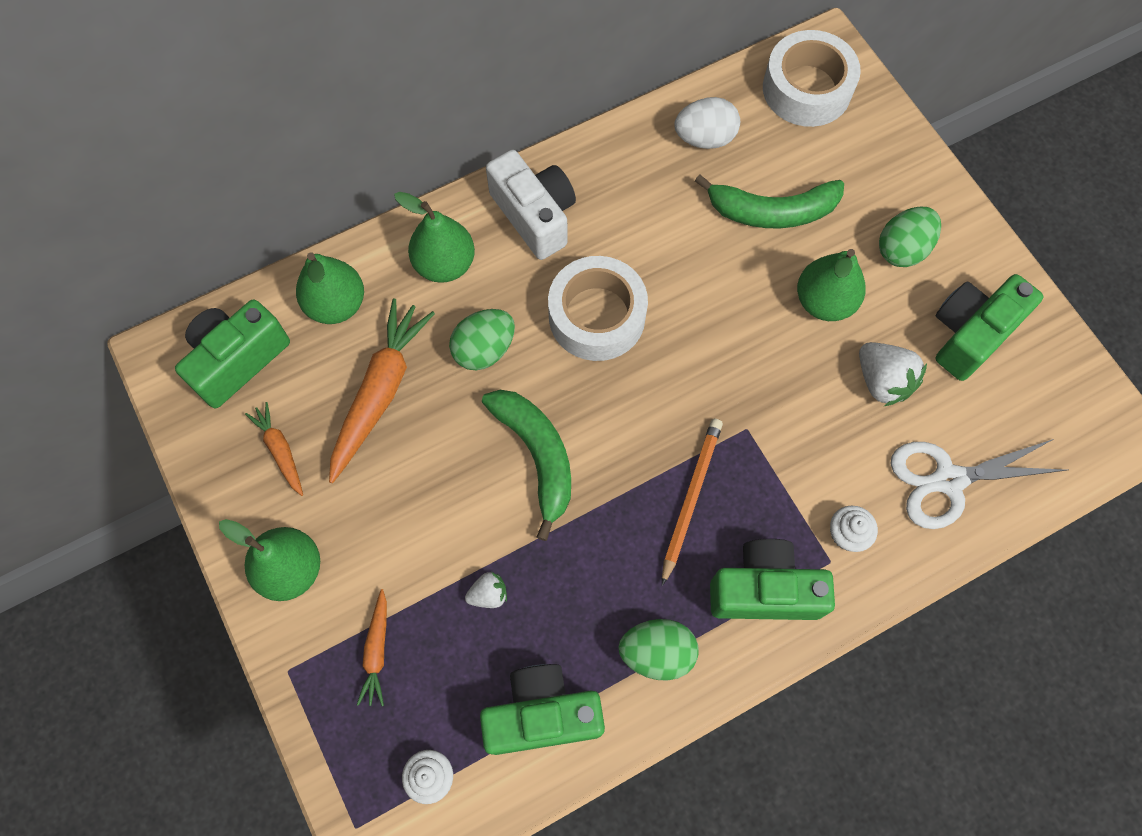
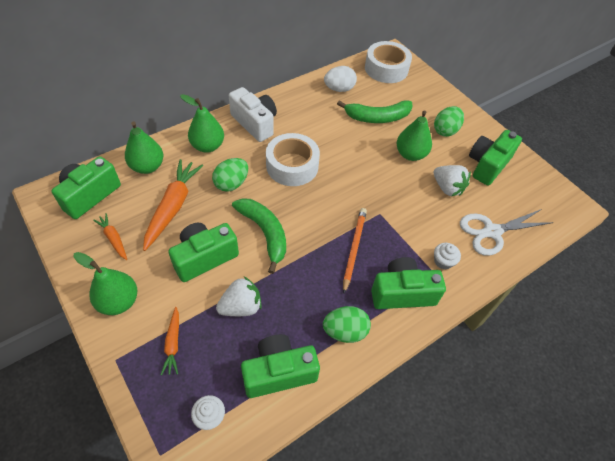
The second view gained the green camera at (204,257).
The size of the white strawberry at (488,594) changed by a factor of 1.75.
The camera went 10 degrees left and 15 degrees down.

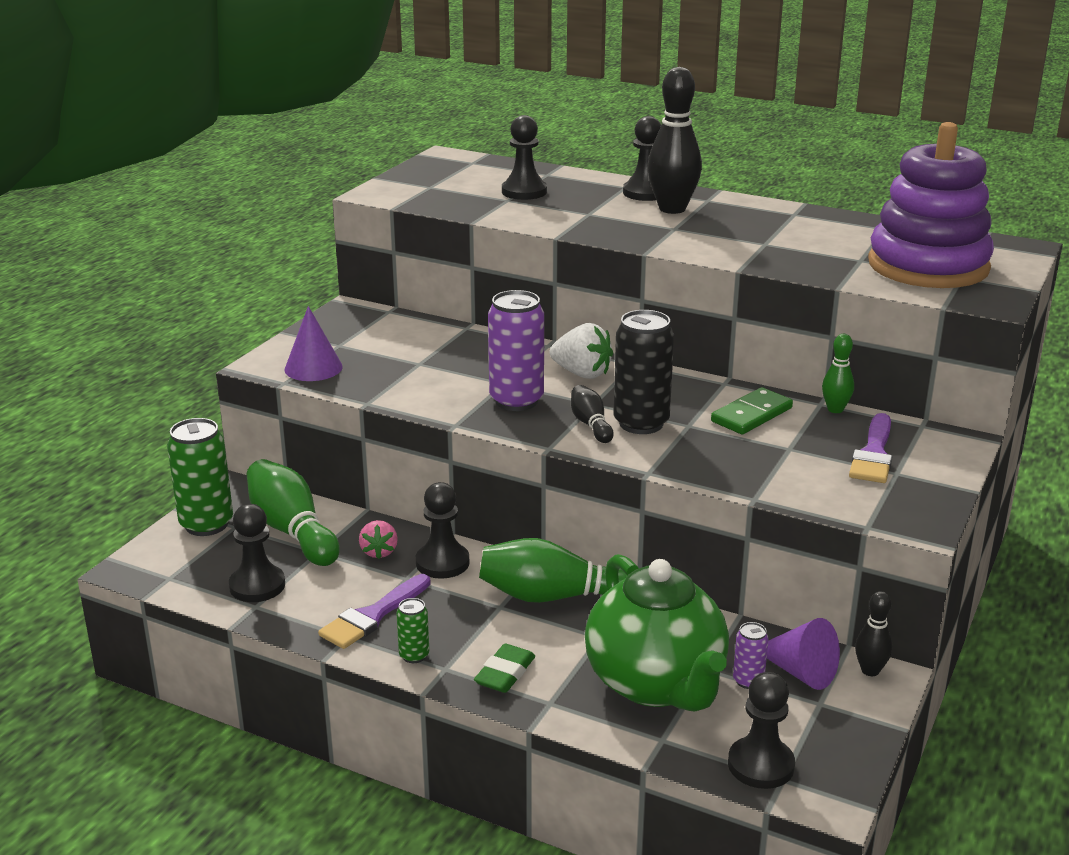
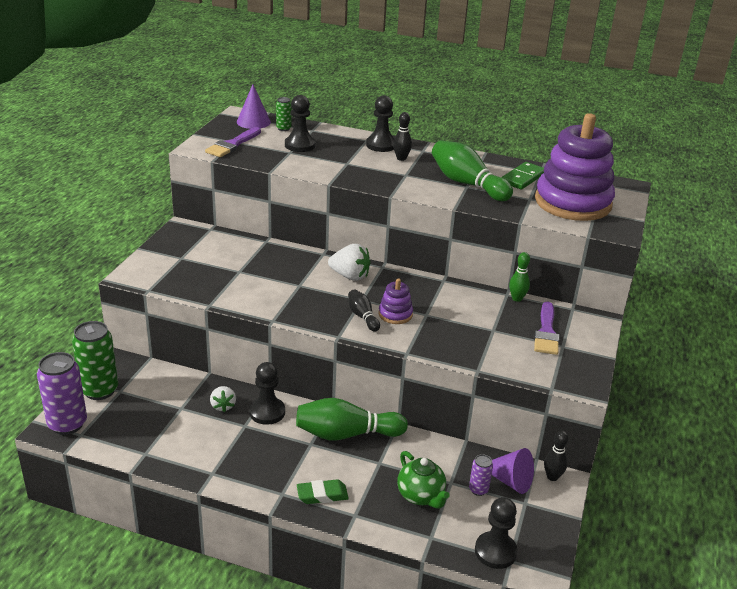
The second view lost the black pawn at (257,586).
The green bowling pin ended up elsewhere, having gone from (292,531) to (467,184).
The purple cone ended up elsewhere, having gone from (313,368) to (253,122).
The purple brush ended up elsewhere, having gone from (373,616) to (232,145).
The green can ended up elsewhere, having gone from (414,655) to (283,128).
The purple can ended up elsewhere, having gone from (516,401) to (67,424).
The green domino ended up elsewhere, having gone from (752,415) to (523,178).
Where the black can stood at (641,423), the purple stacking toy came to stand at (395,314).
What was the pink strawberry at (379,552) turned into the white strawberry at (223,406).
The green eraser at (505,673) ended up facing another way, 60 degrees clockwise from before.
The size of the green teapot at (656,684) changed by a factor of 0.53.
The size of the black bowling pin at (672,209) changed by a factor of 0.52.
The camera went 10 degrees left and 5 degrees up.

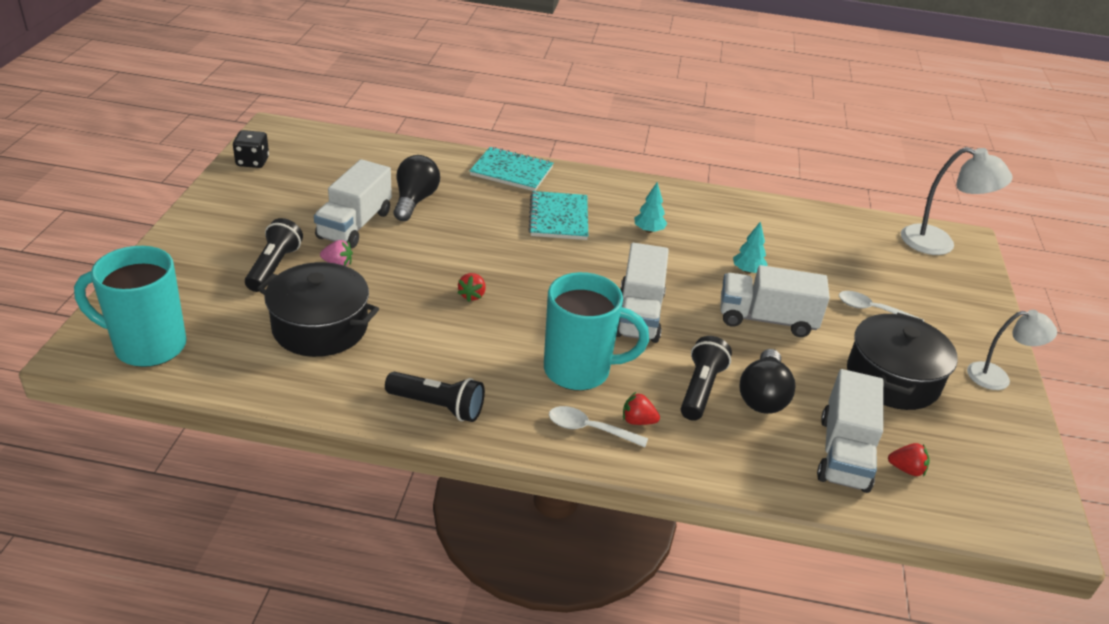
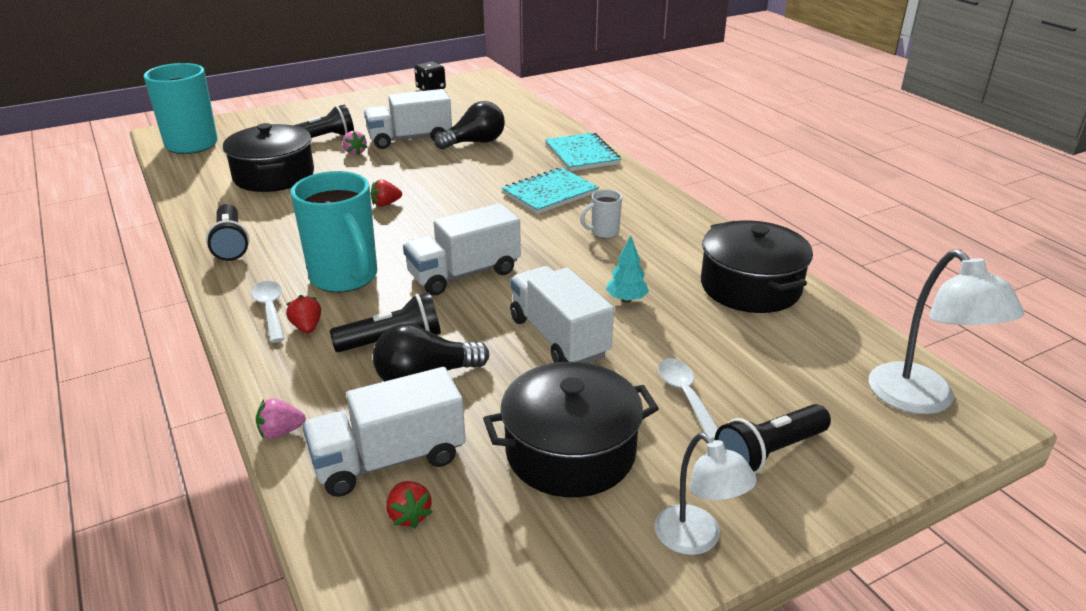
The second view gained the pink strawberry at (281,432).
The second view gained the black pot at (750,287).
The second view gained the black flashlight at (769,453).
Where the turquoise tree stood at (648,230), the white mug came to stand at (603,232).
The camera went 55 degrees right and 5 degrees down.

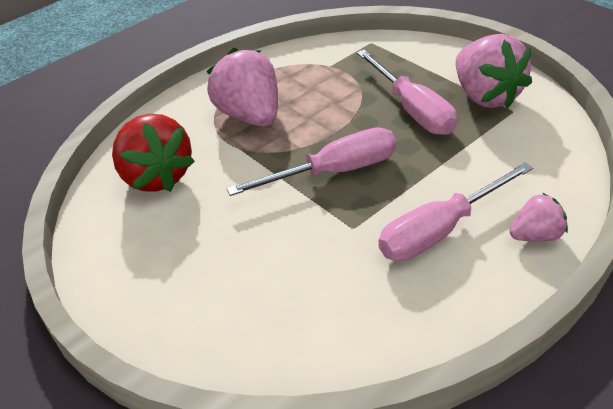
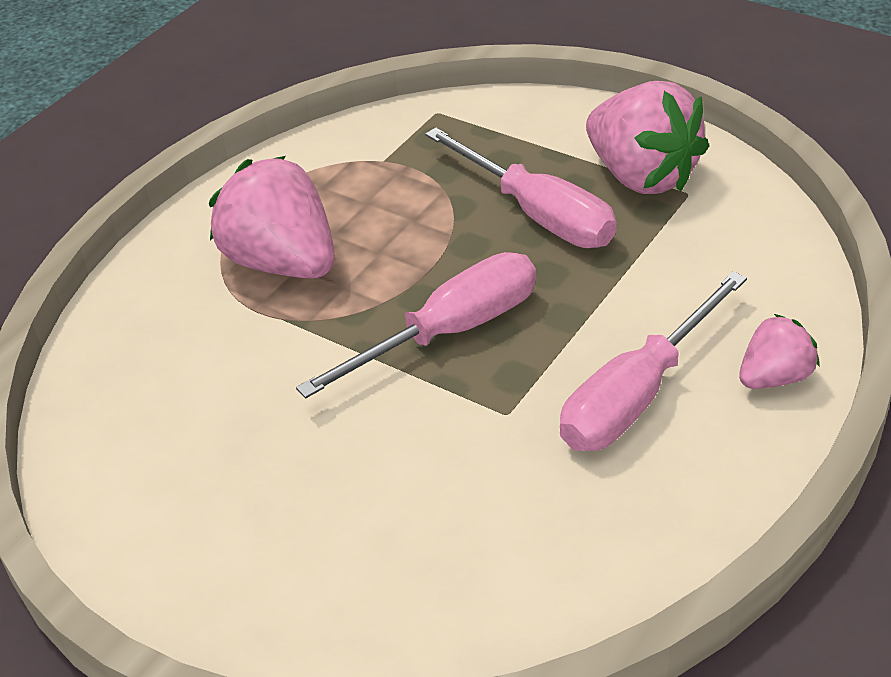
The second view lost the red strawberry at (157,176).
The camera went 15 degrees left and 0 degrees up.

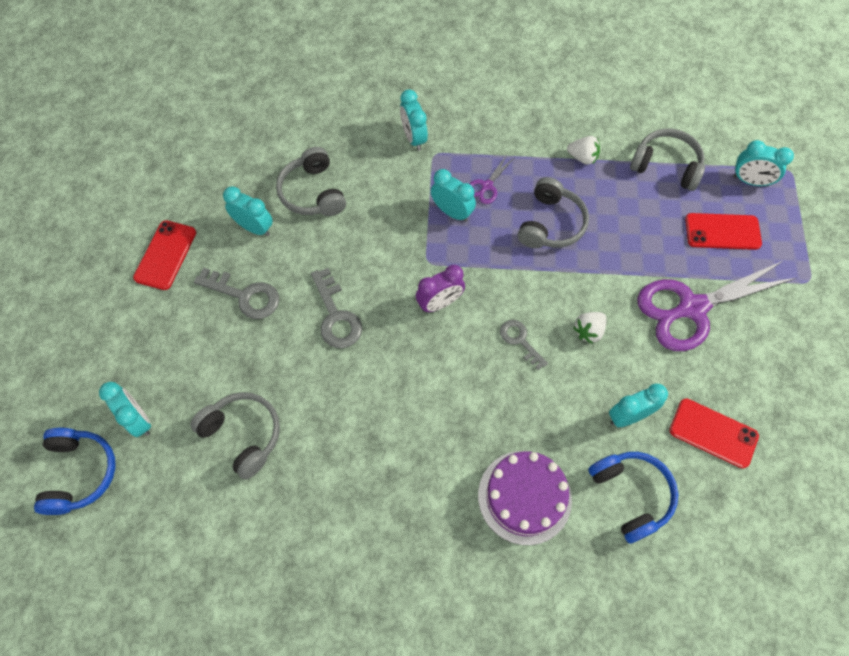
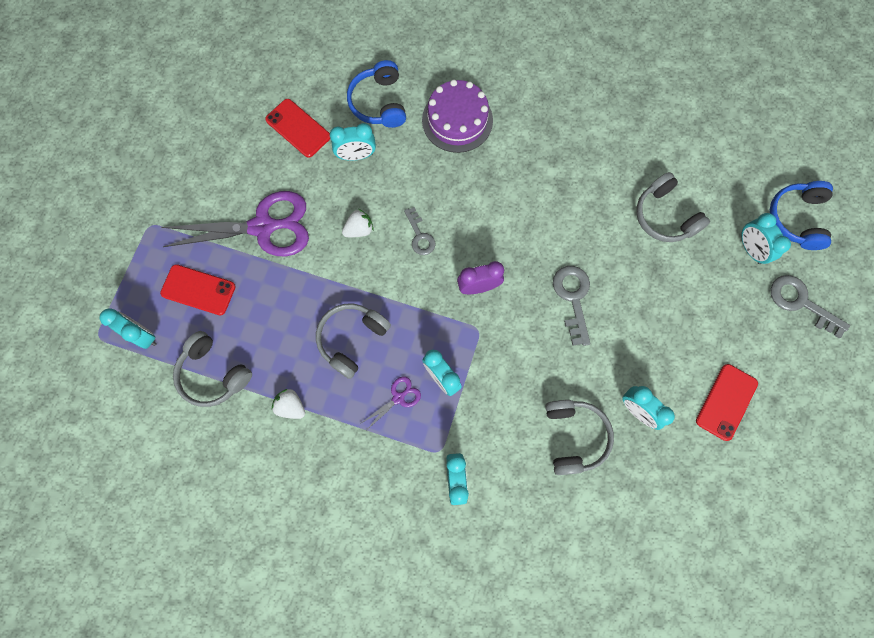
The grey key ended up elsewhere, having gone from (244,295) to (801,303).
The camera went 165 degrees left and 10 degrees up.

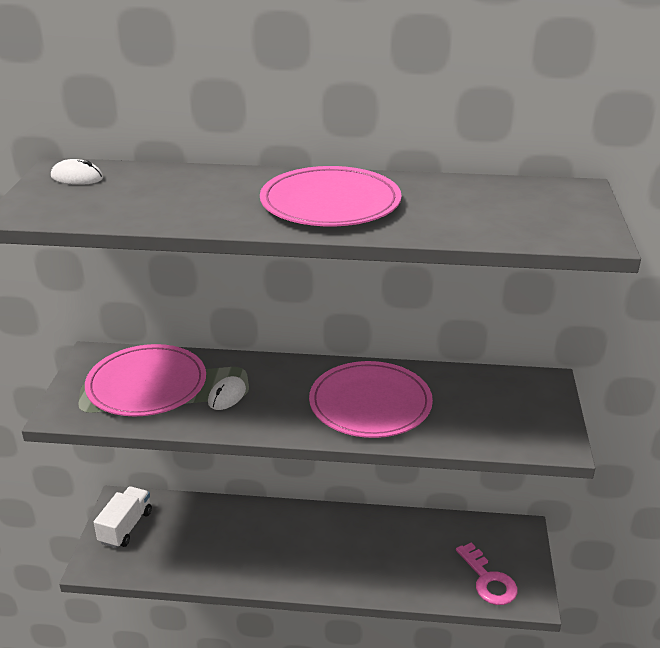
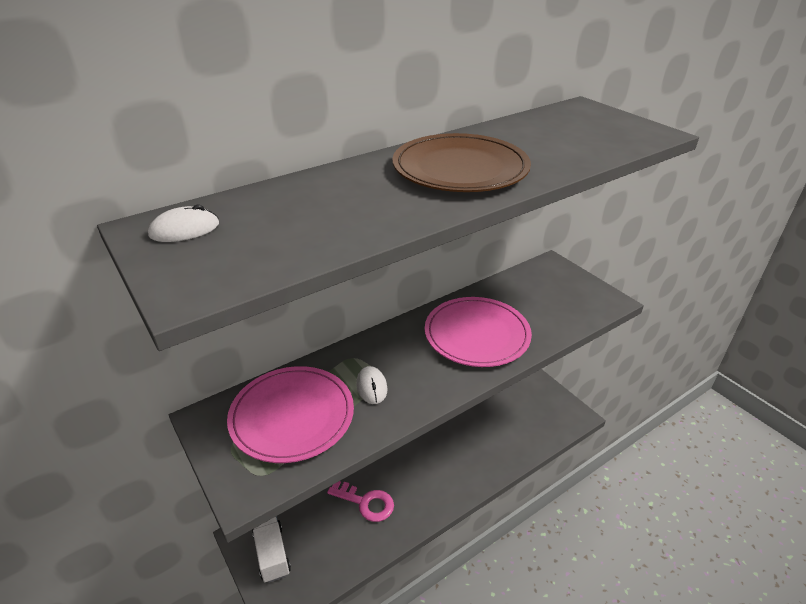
The pink key ended up elsewhere, having gone from (488,580) to (366,502).
What was the pink plate at (330,203) turned into the brown plate at (460,168).
The camera went 40 degrees left and 5 degrees up.

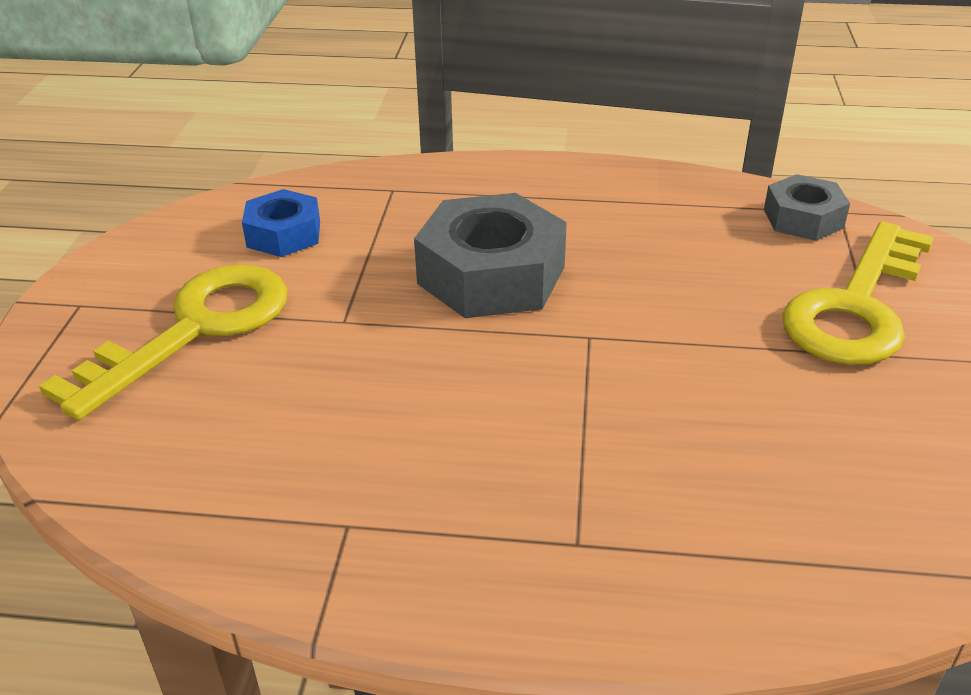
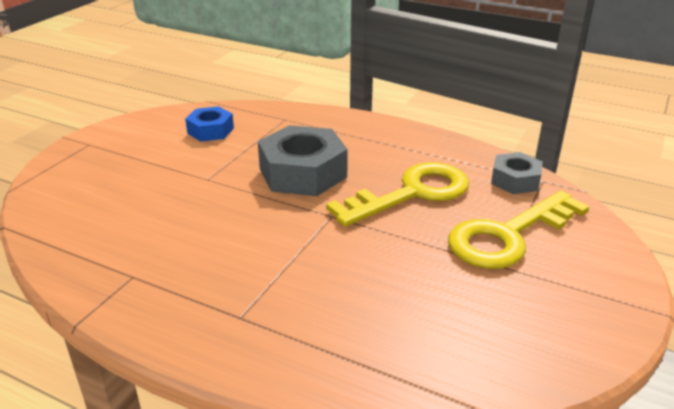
The yellow key ended up elsewhere, having gone from (195,329) to (412,193).
The camera went 20 degrees right and 5 degrees down.

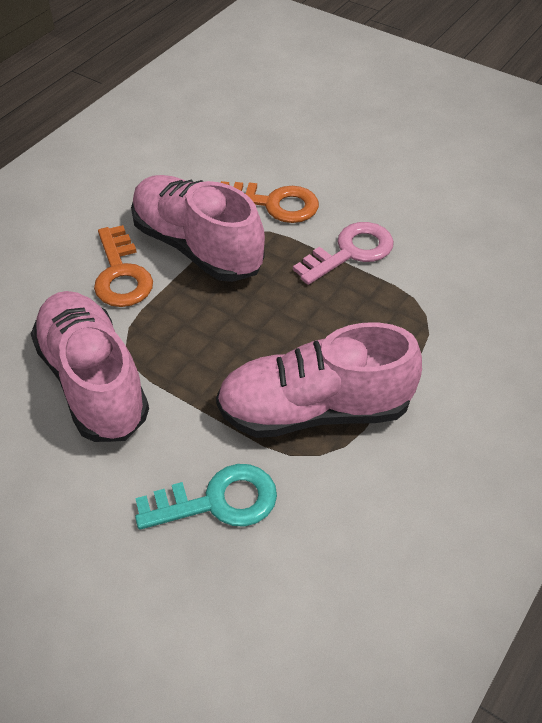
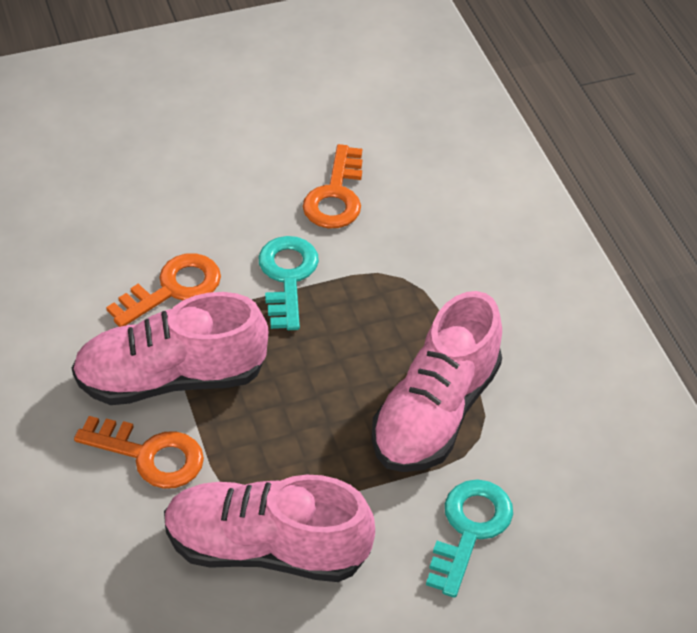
The second view gained the orange key at (336,195).
What was the pink key at (350,252) turned into the turquoise key at (287,277).
The camera went 55 degrees left and 0 degrees up.

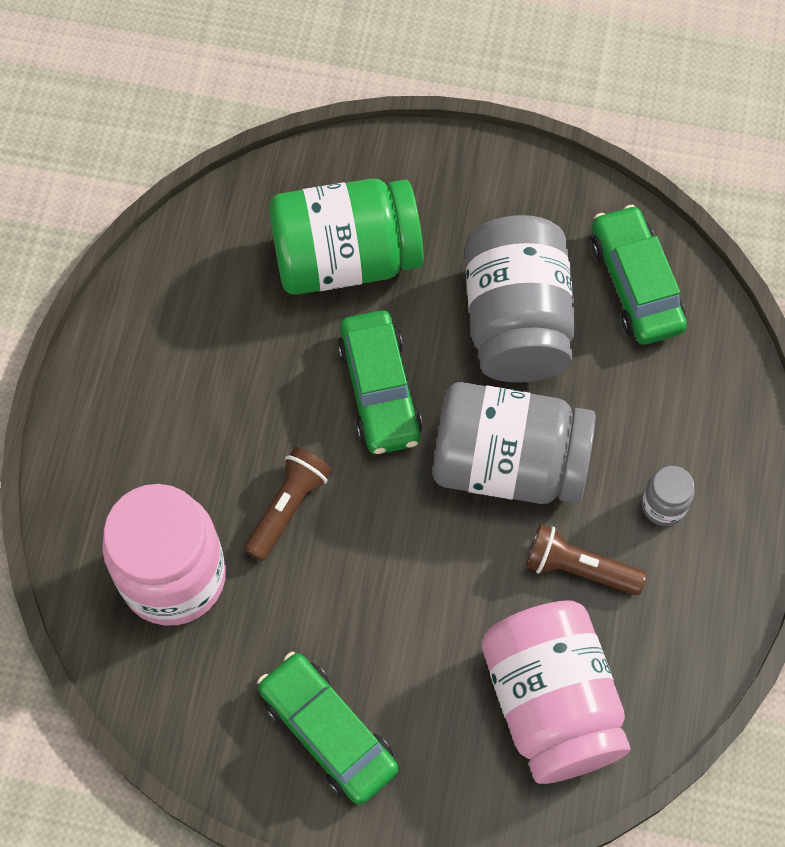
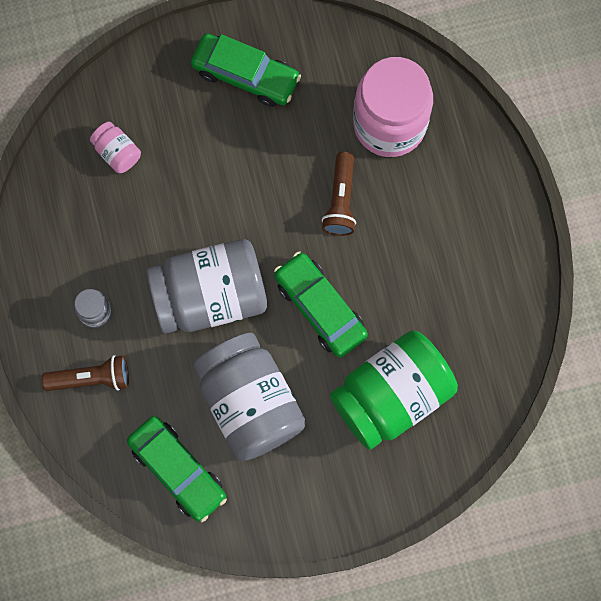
The brown flashlight ended up elsewhere, having gone from (579,568) to (91,378).
The size of the pink jar at (551,702) changed by a factor of 0.43.
The camera went 155 degrees right and 10 degrees up.

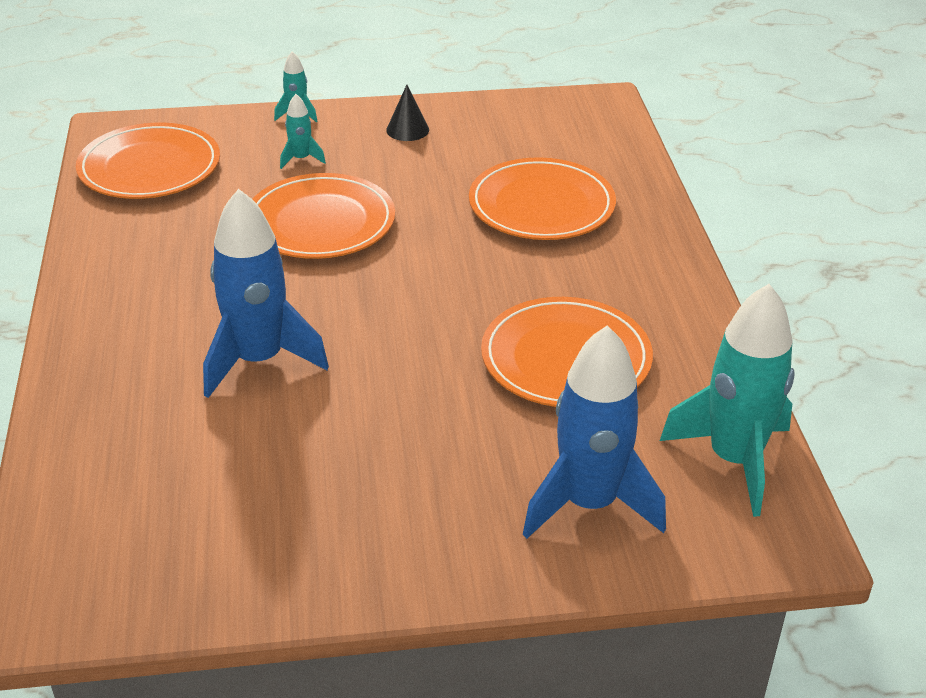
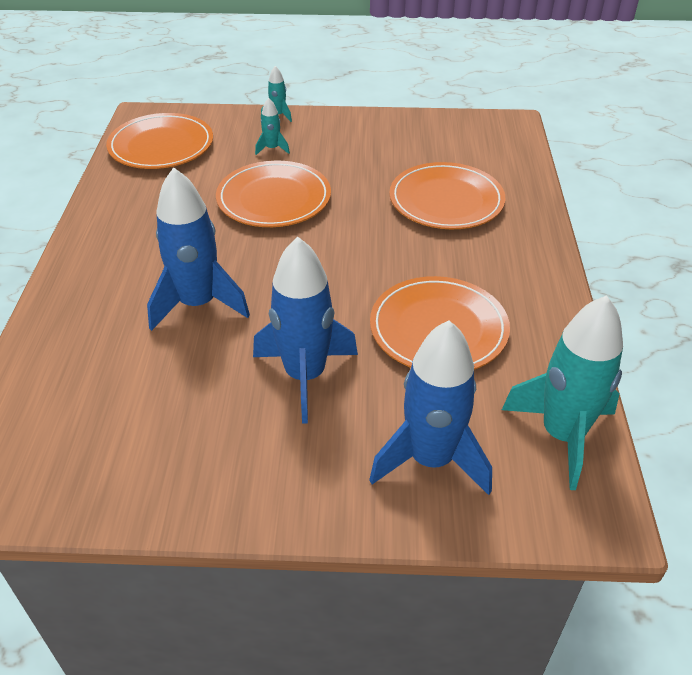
The second view lost the black cone at (407,130).
The second view gained the blue rocket at (305,376).
The camera went 10 degrees right and 5 degrees up.

